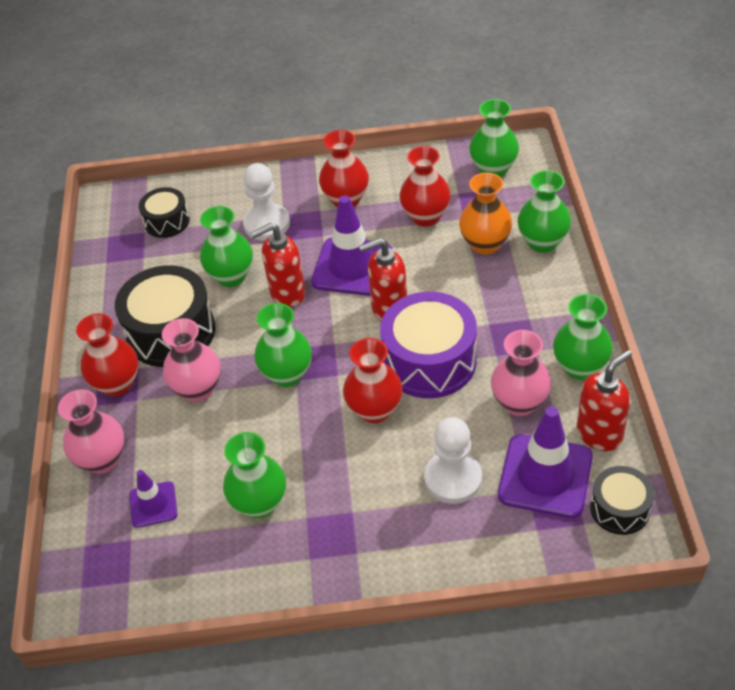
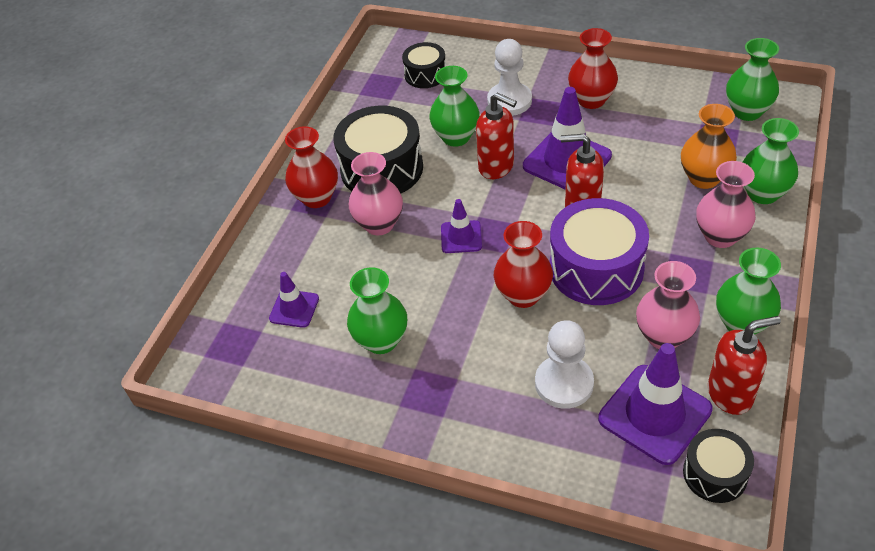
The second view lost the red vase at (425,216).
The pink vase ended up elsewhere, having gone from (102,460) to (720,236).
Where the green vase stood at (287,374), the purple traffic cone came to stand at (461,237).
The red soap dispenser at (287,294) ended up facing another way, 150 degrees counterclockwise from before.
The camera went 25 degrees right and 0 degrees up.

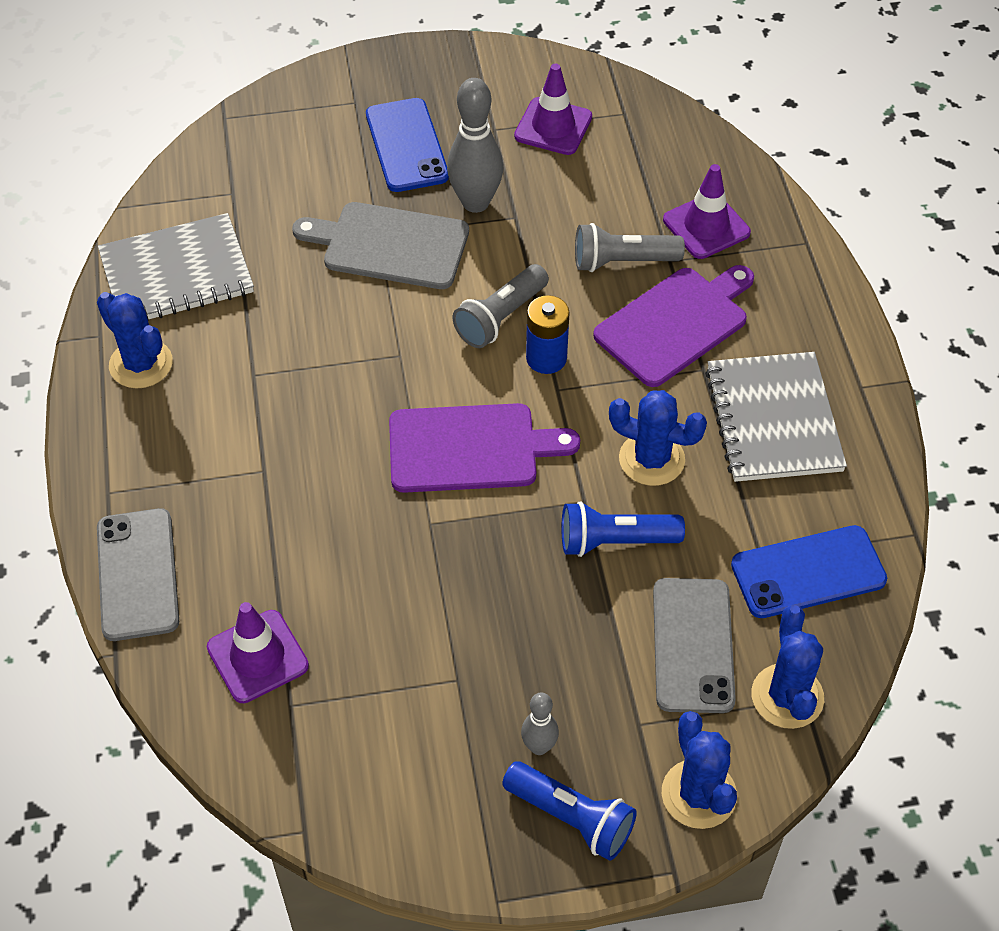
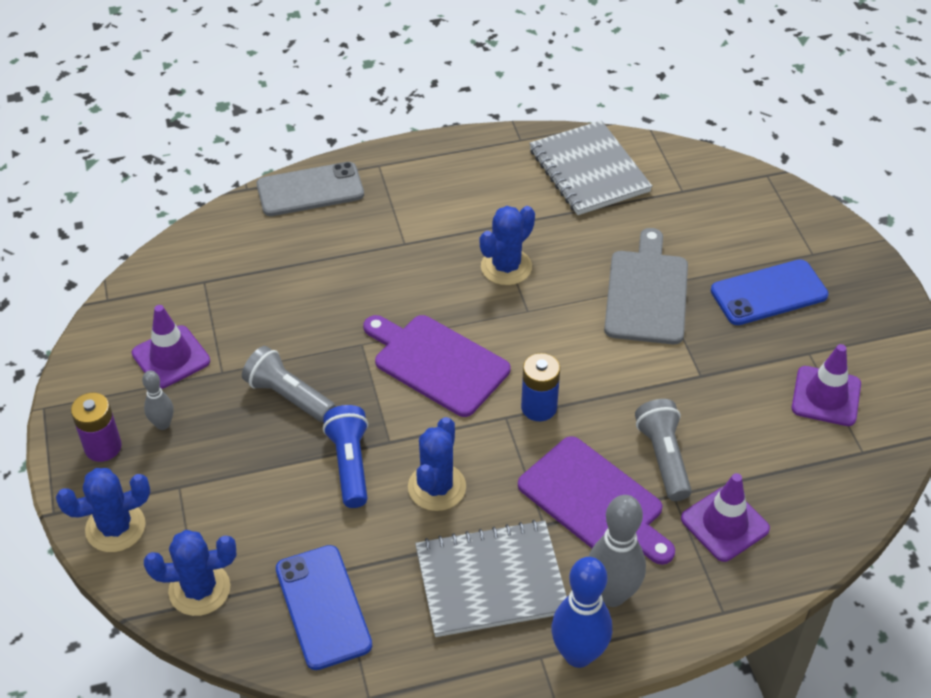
The second view lost the grey phone at (693,645).
The second view gained the blue bowling pin at (578,654).
The blue cactus ended up elsewhere, having gone from (141,364) to (506,267).
The purple traffic cone ended up elsewhere, having gone from (257,656) to (171,357).
The grey bowling pin ended up elsewhere, having gone from (475,202) to (611,594).
The grey flashlight ended up elsewhere, having gone from (500,318) to (289,396).
Where the blue flashlight stood at (571,818), the purple battery came to stand at (103,447).
The purple cutting board at (470,448) ended up facing another way, 135 degrees clockwise from before.
The camera went 85 degrees right and 5 degrees down.

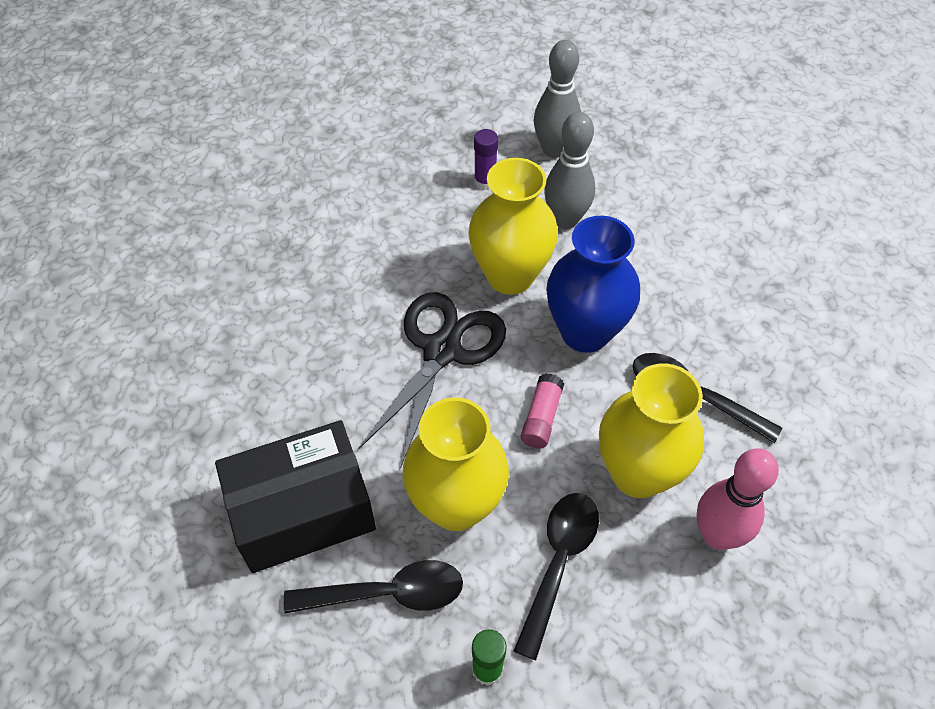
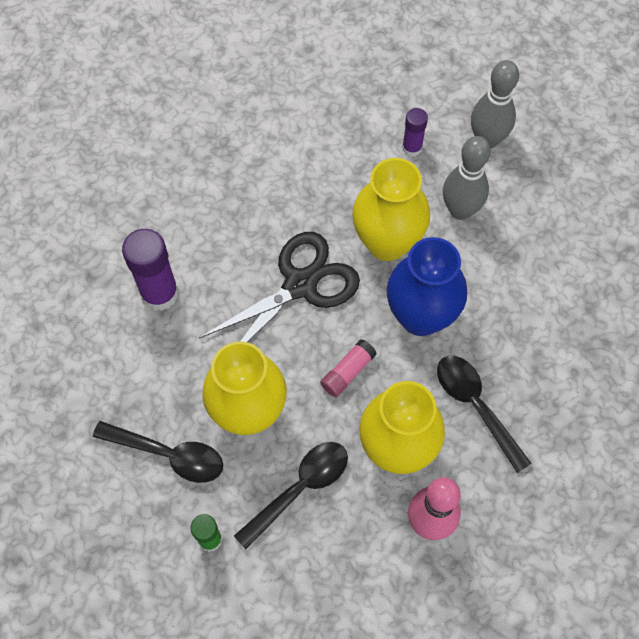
The second view lost the black box at (302,511).
The second view gained the purple glue stick at (160,293).
The camera went 25 degrees right and 10 degrees up.

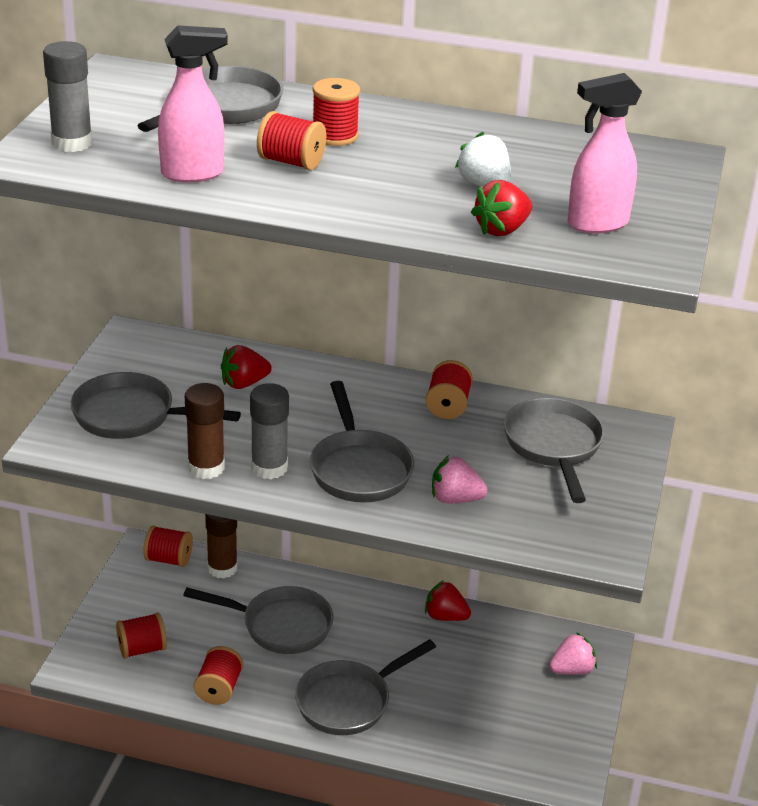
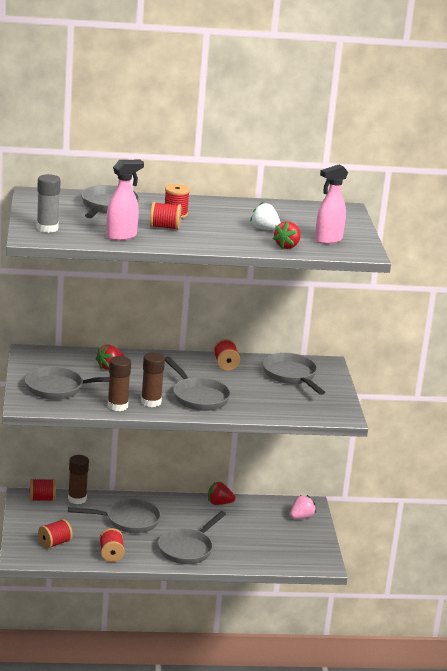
The second view lost the pink strawberry at (455,499).
What was the grey glue stick at (269,467) turned into the brown glue stick at (151,402).
The camera went 20 degrees left and 10 degrees down.

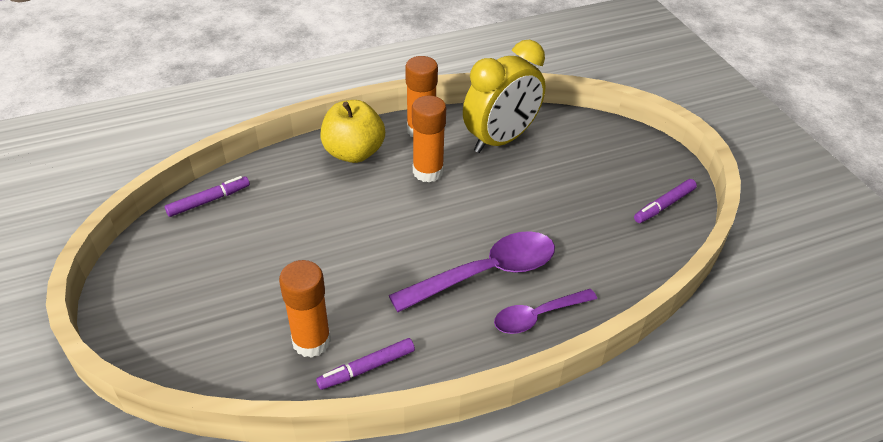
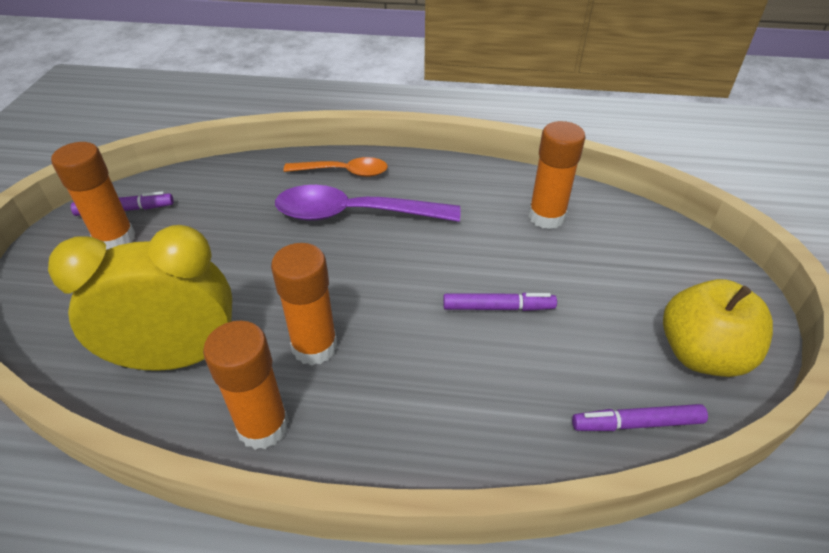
The second view gained the orange glue stick at (115,239).
The purple marker ended up elsewhere, having gone from (366,368) to (498,307).
The yellow apple ended up elsewhere, having gone from (354,153) to (701,354).
What was the purple spoon at (537,316) turned into the orange spoon at (344,172).
The camera went 150 degrees left and 0 degrees up.

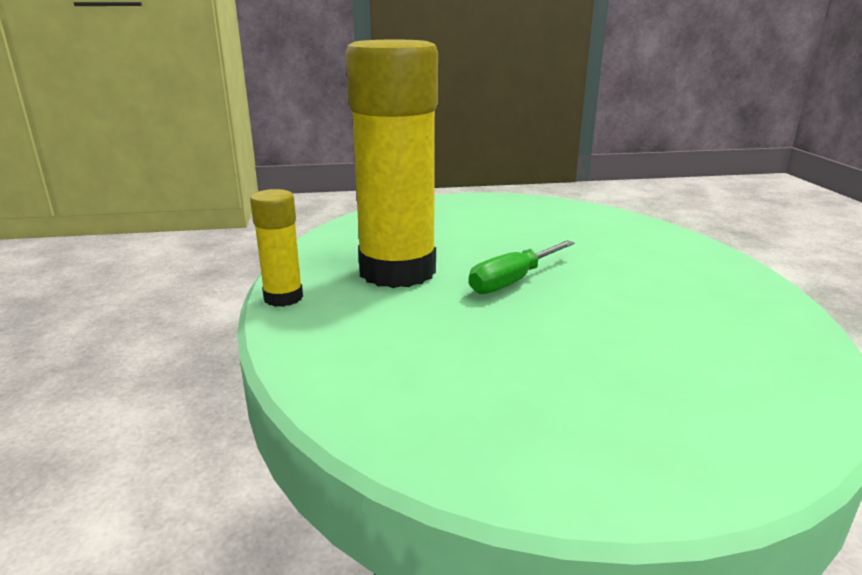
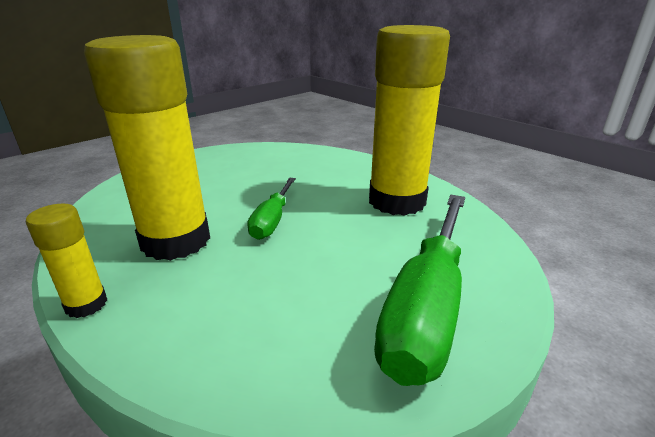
The second view gained the yellow glue stick at (397,201).
The second view gained the green screwdriver at (427,306).
The camera went 35 degrees left and 5 degrees up.

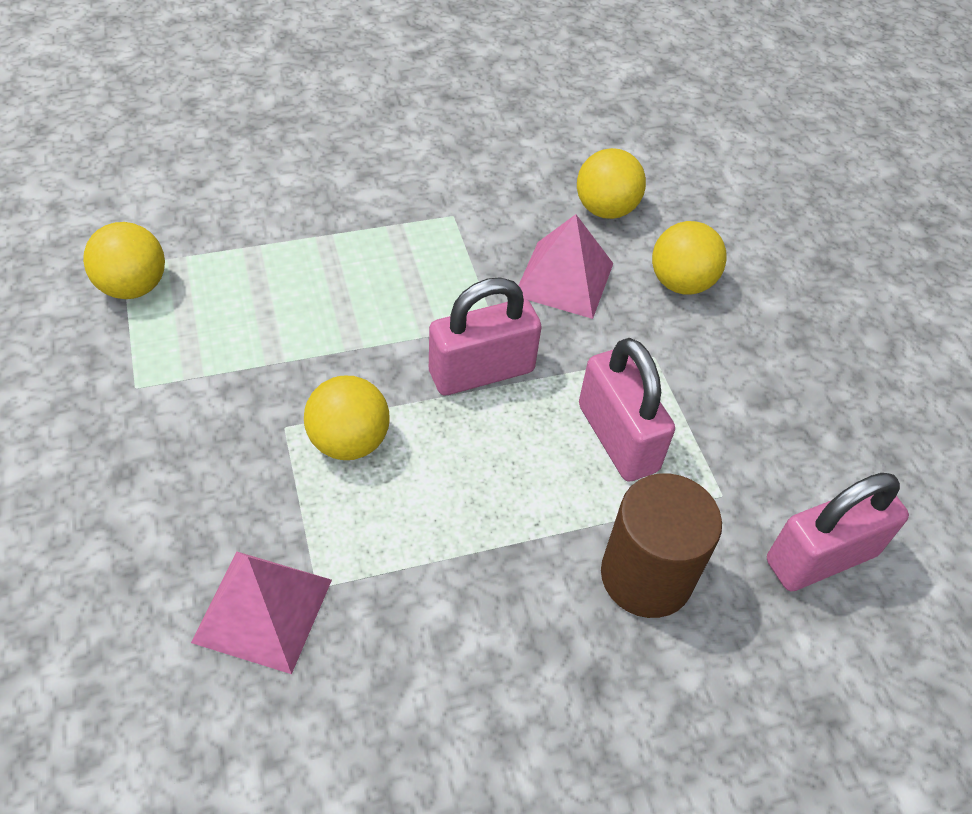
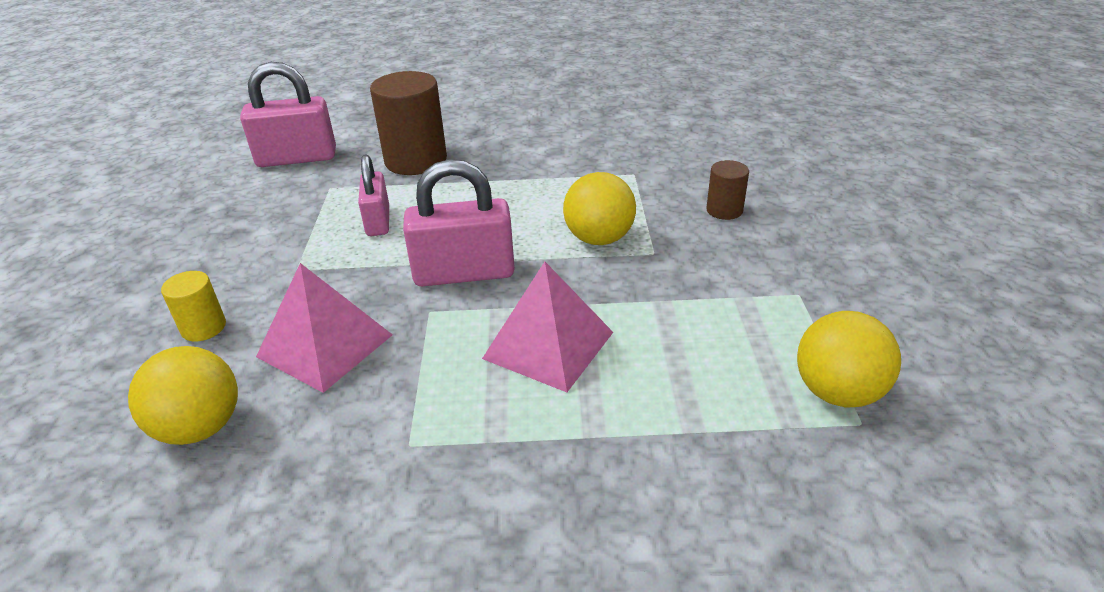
The second view gained the brown cylinder at (724,210).
The pink pyramid ended up elsewhere, having gone from (263,610) to (548,345).
Where the yellow ball stood at (681,283), the yellow cylinder came to stand at (203,327).
The size of the pink padlock at (617,438) changed by a factor of 0.64.
The camera went 160 degrees left and 15 degrees down.

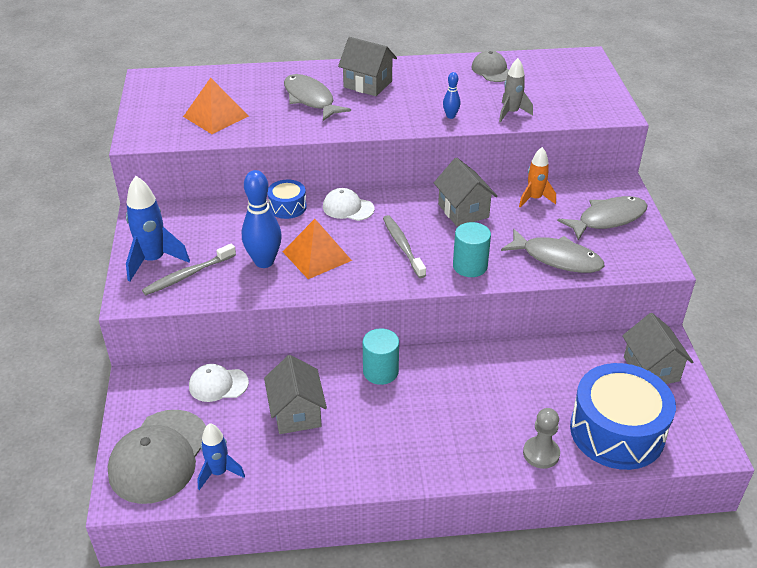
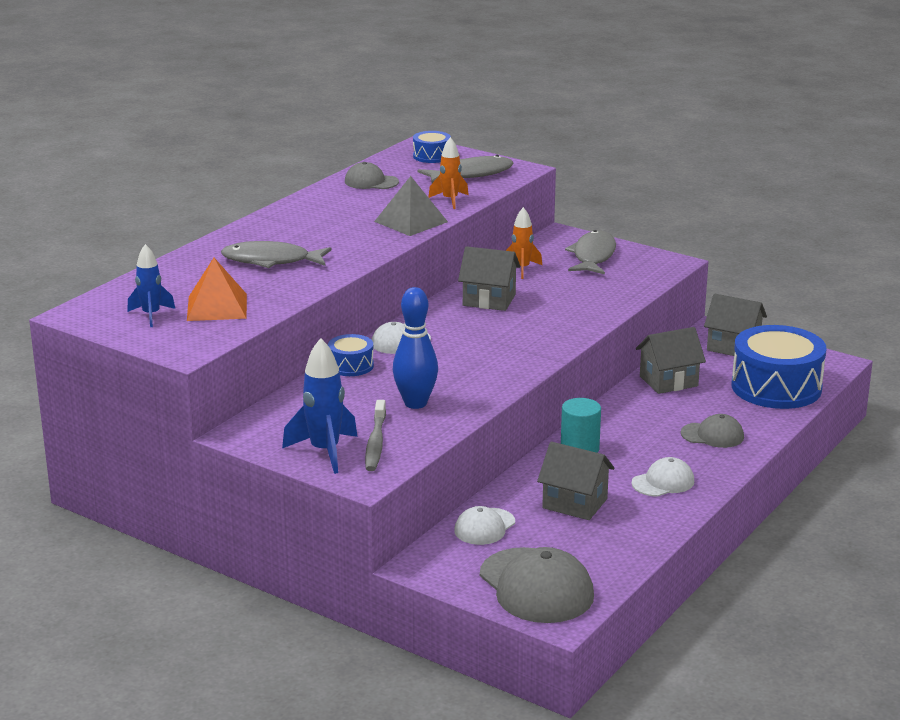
The second view lost the orange pyramid at (317,256).
The second view lost the grey toothbrush at (402,246).
The second view lost the turquoise cylinder at (470,266).
The second view lost the grey pawn at (541,453).
The second view gained the blue drum at (431,156).
The second view gained the white cap at (663,482).
The second view gained the grey cap at (712,435).
The blue rocket ended up elsewhere, having gone from (219,472) to (151,315).
The grey house ended up elsewhere, having gone from (368,84) to (668,381).
The grey fish ended up elsewhere, having gone from (557,258) to (471,174).
Where the blue bowling pin stood at (450,116), the grey pyramid came to stand at (411,221).
What was the grey rocket at (511,113) turned into the orange rocket at (450,200).
The camera went 50 degrees left and 15 degrees down.

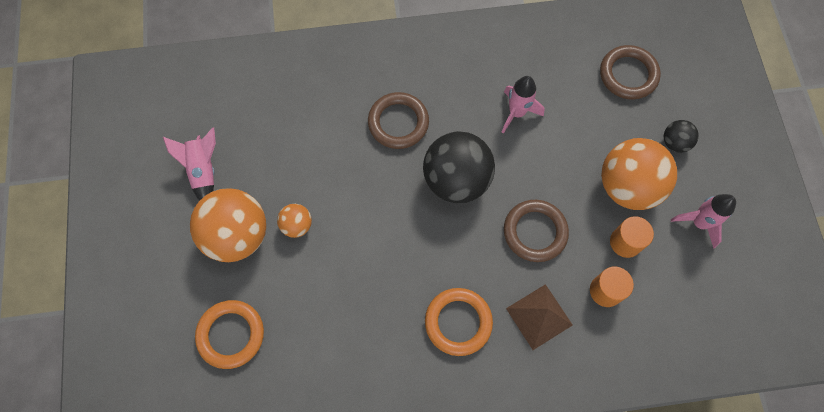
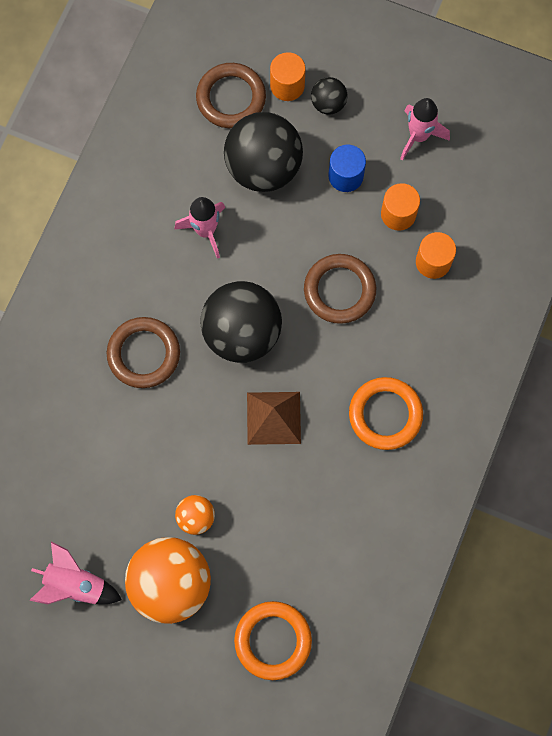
The second view gained the black ball at (263,167).
The second view gained the orange cylinder at (287,85).
The brown pyramid ended up elsewhere, having gone from (539,316) to (273,418).
Where the orange ball stood at (627,186), the blue cylinder came to stand at (345,176).
The camera went 60 degrees left and 5 degrees up.

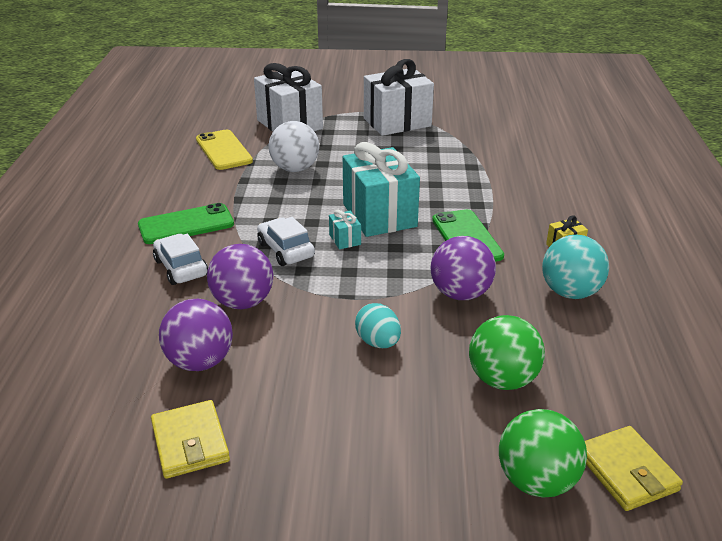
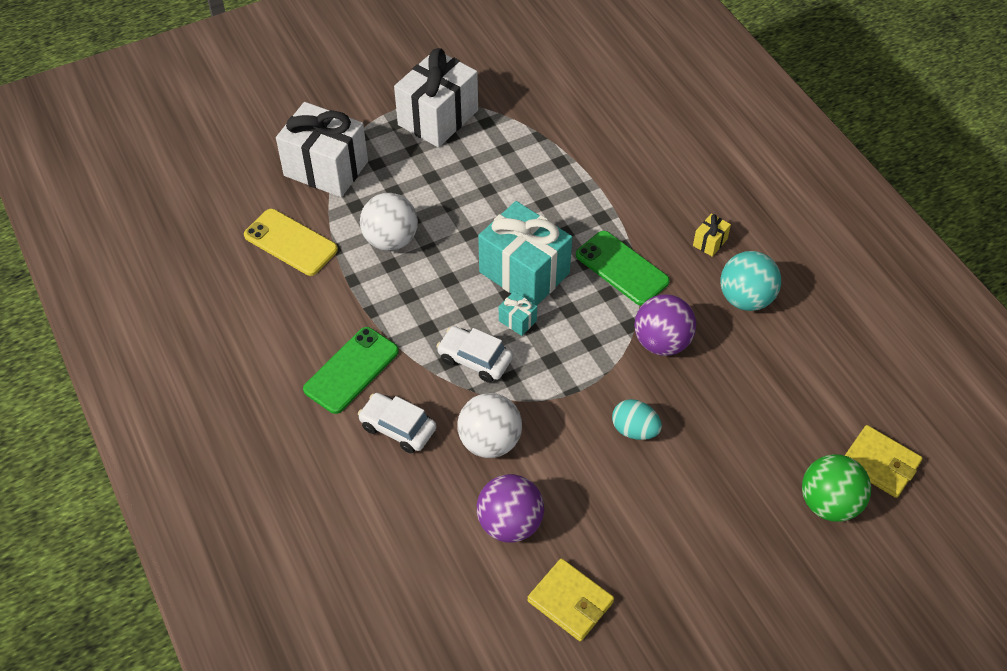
The second view lost the green ball at (502,380).
What was the purple ball at (243,302) turned into the white ball at (490,441).
The camera went 30 degrees left and 20 degrees up.

